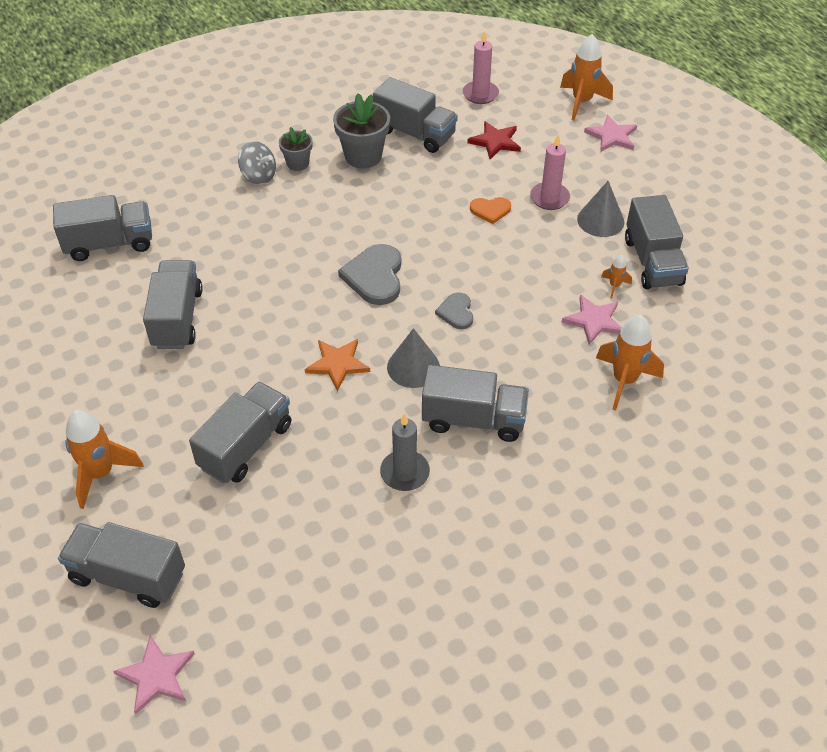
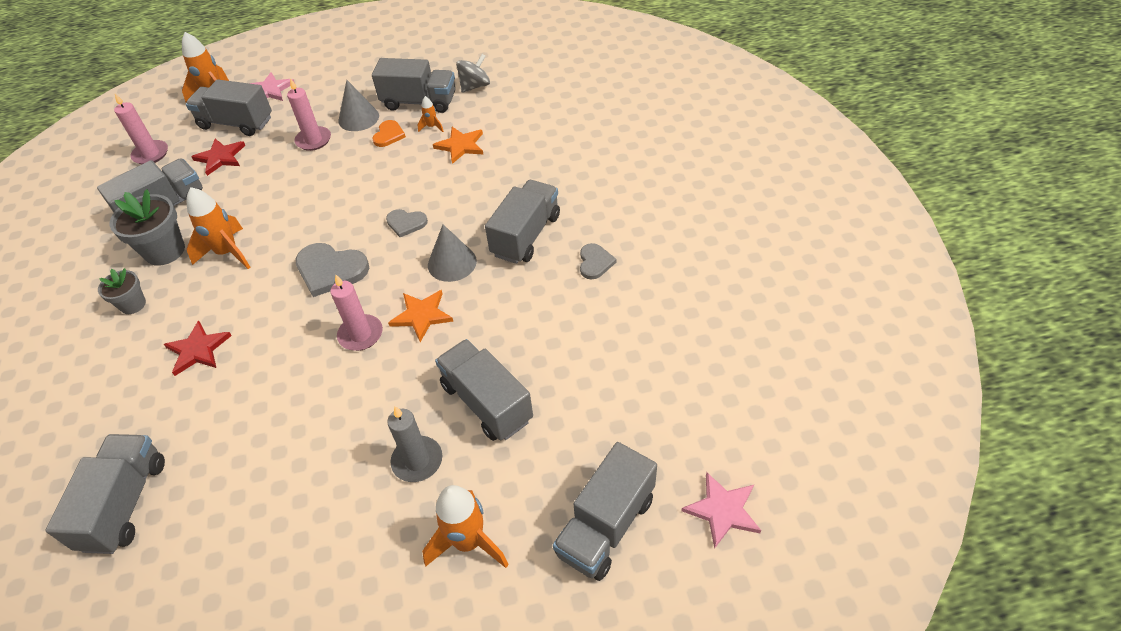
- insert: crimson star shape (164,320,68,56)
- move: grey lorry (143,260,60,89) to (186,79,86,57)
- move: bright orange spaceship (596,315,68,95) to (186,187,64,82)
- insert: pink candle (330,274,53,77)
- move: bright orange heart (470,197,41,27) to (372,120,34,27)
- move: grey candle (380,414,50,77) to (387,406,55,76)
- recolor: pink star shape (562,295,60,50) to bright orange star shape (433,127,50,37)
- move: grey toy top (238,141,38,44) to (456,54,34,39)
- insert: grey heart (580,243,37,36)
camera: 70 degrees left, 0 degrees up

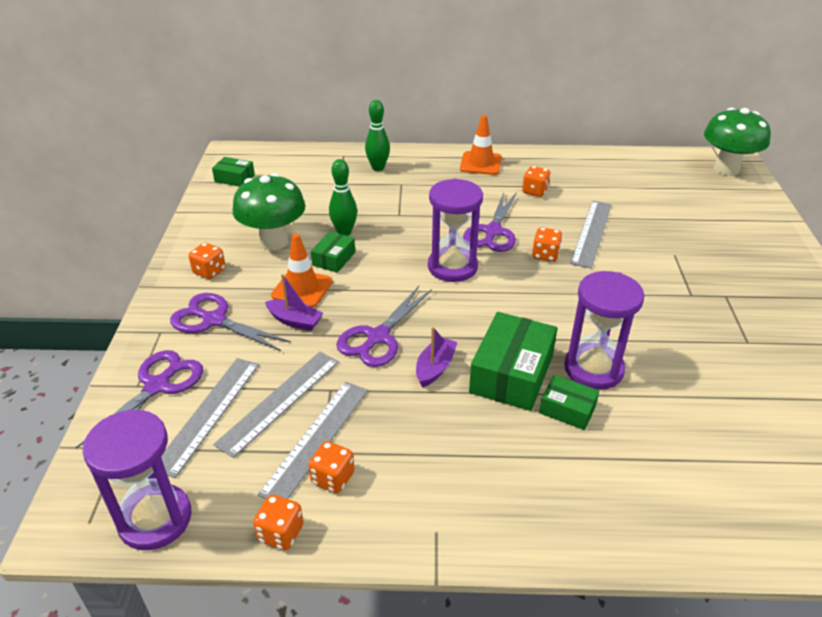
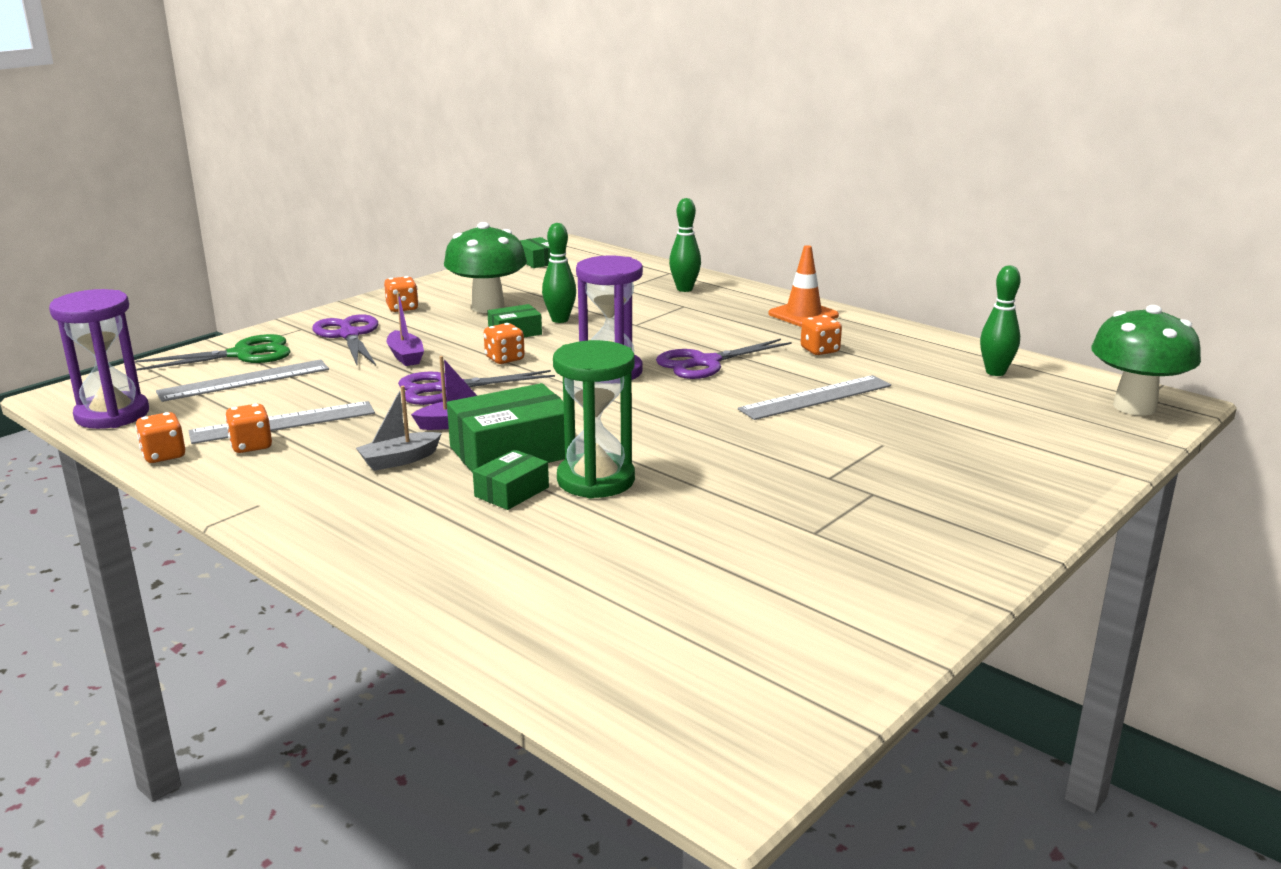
- recolor: violet pair of scissors (75,350,128,99) to green pair of scissors (135,334,156,37)
- insert: grey boat (356,386,86,85)
- rotate: green box (539,375,60,55) = (473,449,76,61) 60 degrees clockwise
- move: bright orange game die (532,227,30,35) to (484,323,41,41)
- recolor: violet sandglass (564,271,80,119) to green sandglass (553,340,82,158)
- insert: green tenpin (980,265,41,111)
- delete: grey straightedge (213,352,126,106)
- delete: bright orange traffic cone (271,233,62,75)
camera: 40 degrees right, 15 degrees down

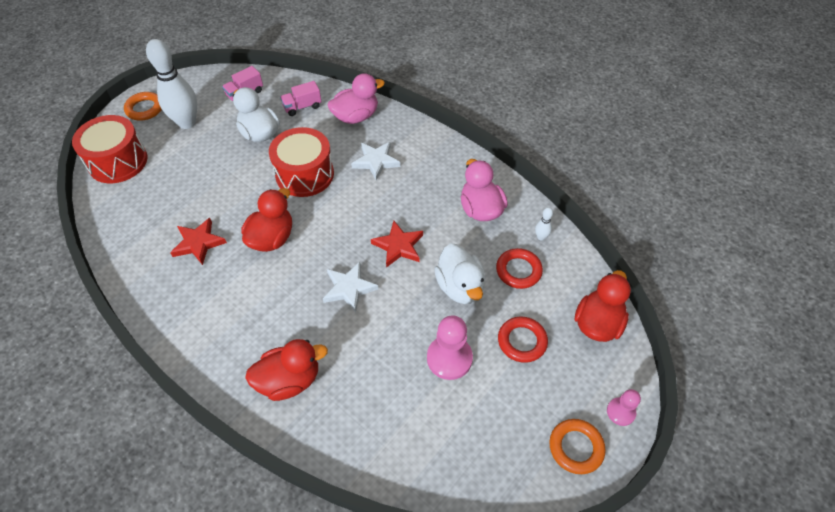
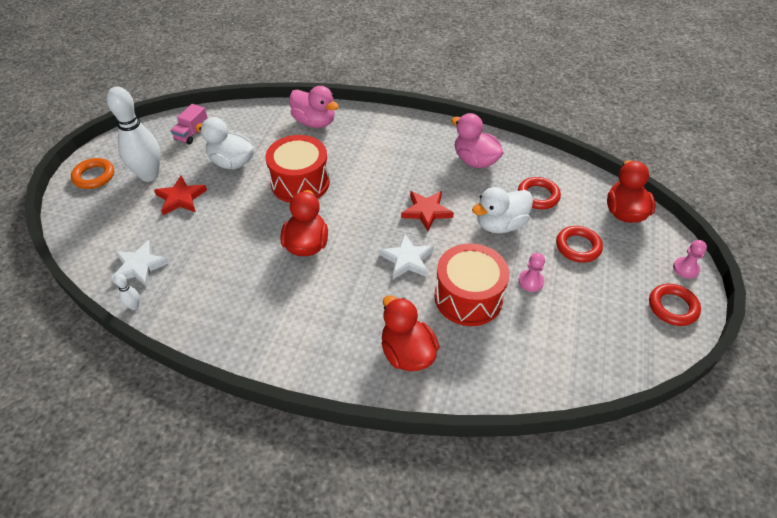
- move: snow-white star shape (351,142,50,39) to (111,240,59,47)
- move: snow-white tenpin (535,207,18,34) to (114,274,26,36)
- move: crimson star shape (170,218,57,47) to (154,176,53,39)
- rotate: pink toy duck (328,73,57,51) = (289,86,50,42) 90 degrees clockwise
- rotate: crimson toy duck (245,339,83,62) = (381,295,58,76) 75 degrees counterclockwise
- move: crimson snare drum (72,115,76,68) to (435,243,74,83)
- rotate: snow-white toy duck (434,243,51,61) = (472,187,61,47) 105 degrees clockwise
- resize: pink game pawn (427,315,46,65) = (518,253,27,39) x0.58
- recolor: bright orange torus (549,419,57,55) to crimson torus (649,284,52,42)
- delete: pink lorry (280,81,42,35)
camera: 25 degrees left, 5 degrees down

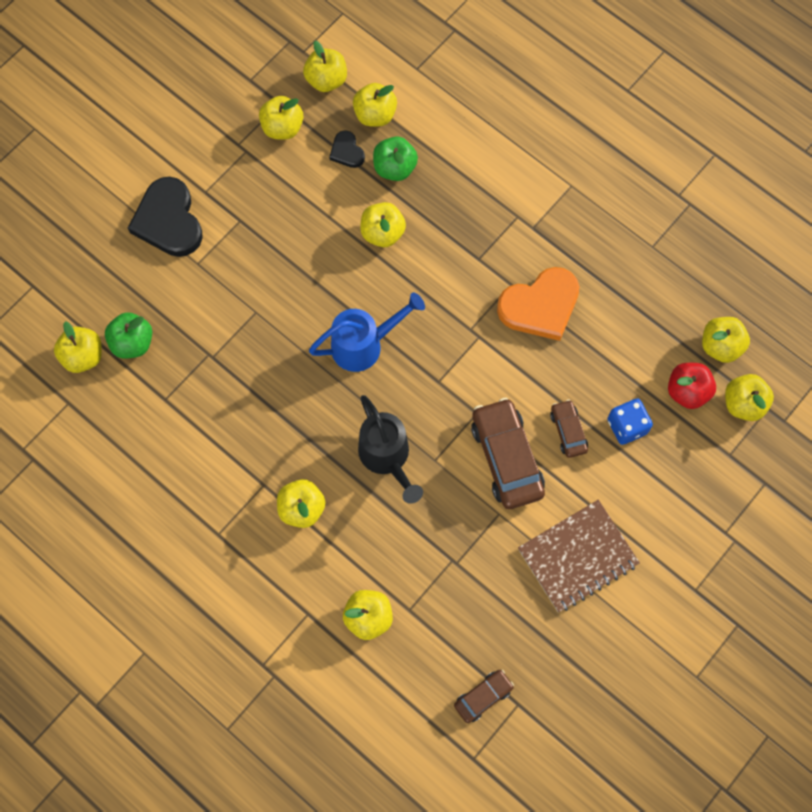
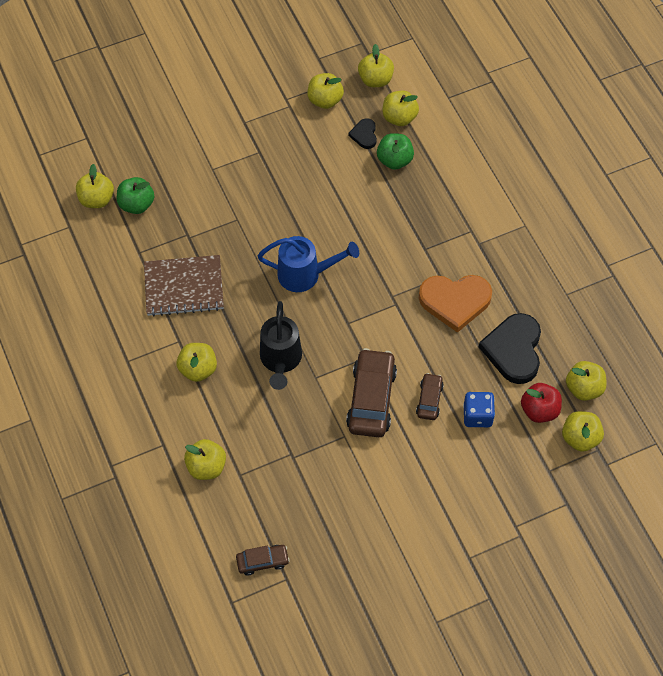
- move: brown exercise book (518,500,122,112) to (144,255,80,61)
- move: black heart (128,177,75,80) to (479,313,62,71)
- delete: yellow toy apple (360,202,46,45)
camera: 25 degrees right, 10 degrees down

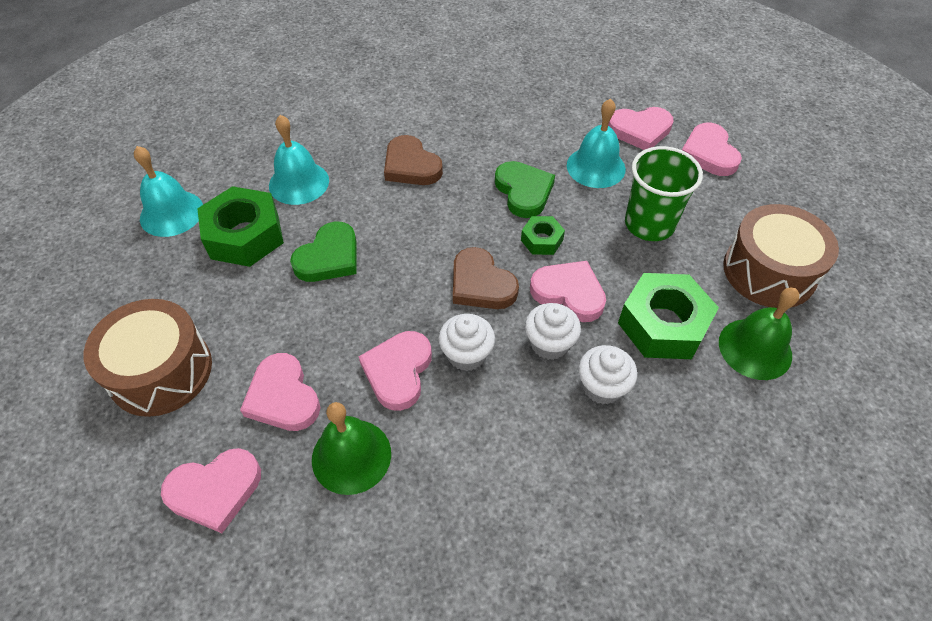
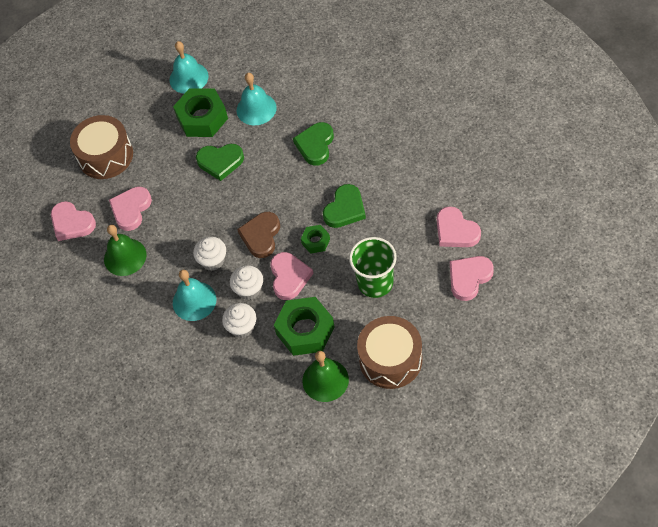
- move: aqua school bell (567,98,59,90) to (173,270,43,51)
- recolor: brown heart (384,135,59,50) to green heart (293,122,41,44)
- delete: pink heart (359,331,73,80)
camera: 60 degrees right, 5 degrees up

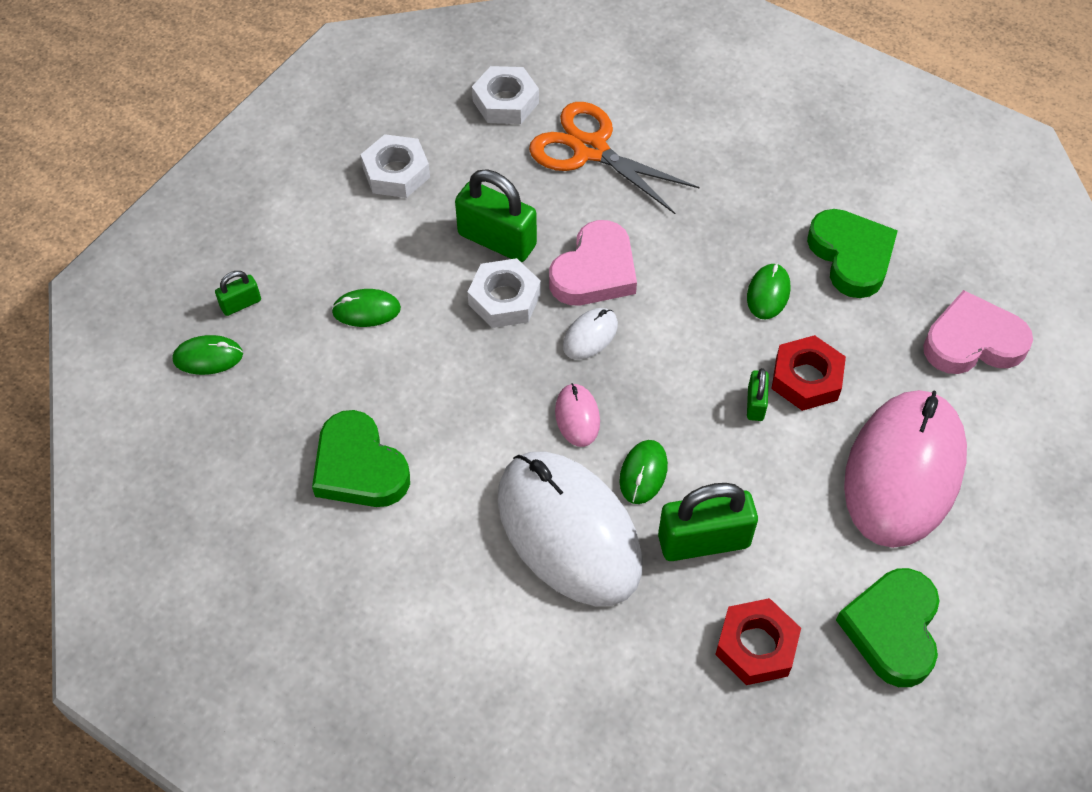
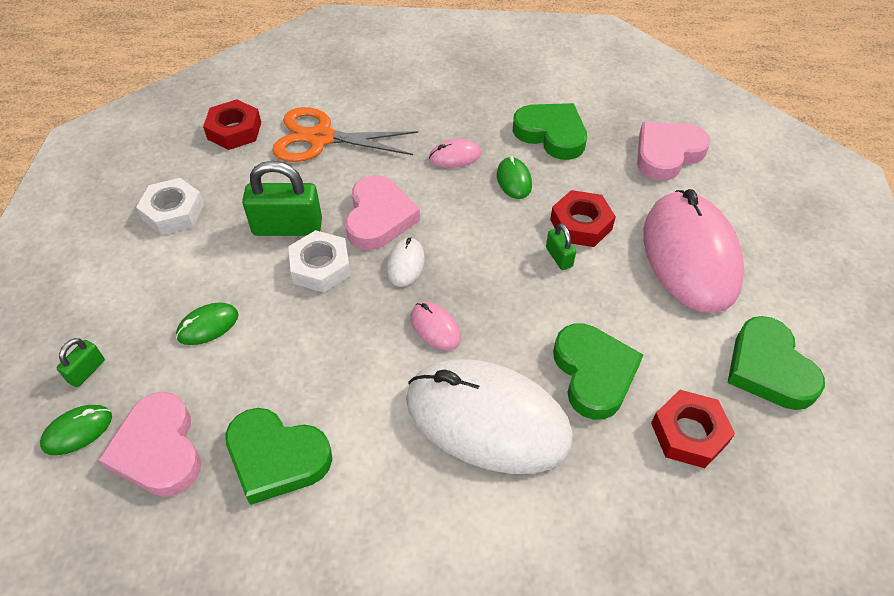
- insert: pink heart (98,391,103,106)
- recolor: snow-white hexagon nut (472,66,67,58) to crimson hexagon nut (203,99,58,51)
- insert: pink PC mouse (429,139,52,29)
- replace: green lock (658,483,100,78) to green heart (553,323,90,97)
- delete: green PC mouse (620,440,48,64)
camera: 30 degrees left, 5 degrees down

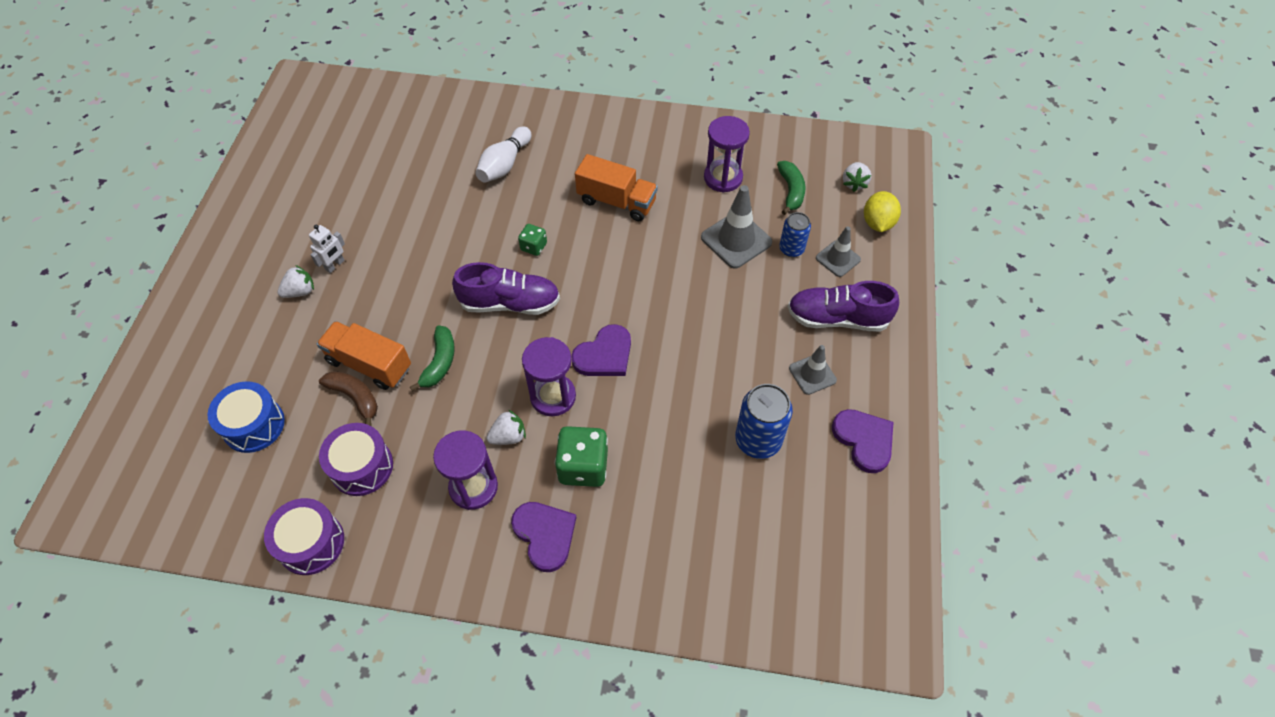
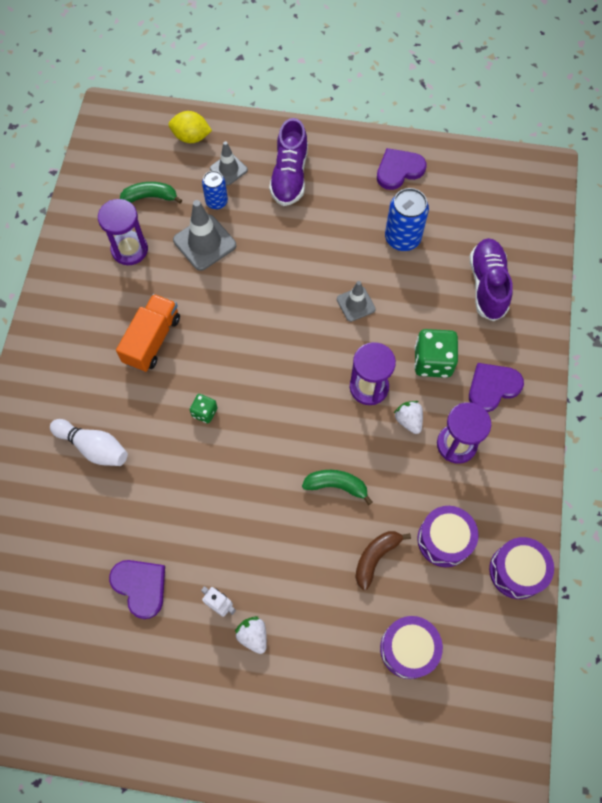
- move: violet heart (571,324,60,52) to (109,560,56,59)
- move: grey traffic cone (789,345,48,50) to (337,281,39,41)
- recolor: royal blue snare drum (208,381,77,72) to violet snare drum (380,616,63,63)
- move: violet shoe (452,262,108,53) to (470,238,43,83)
- delete: bright orange lorry (317,321,94,69)
- delete: snow-white berry (843,162,28,30)
camera: 90 degrees left, 10 degrees up

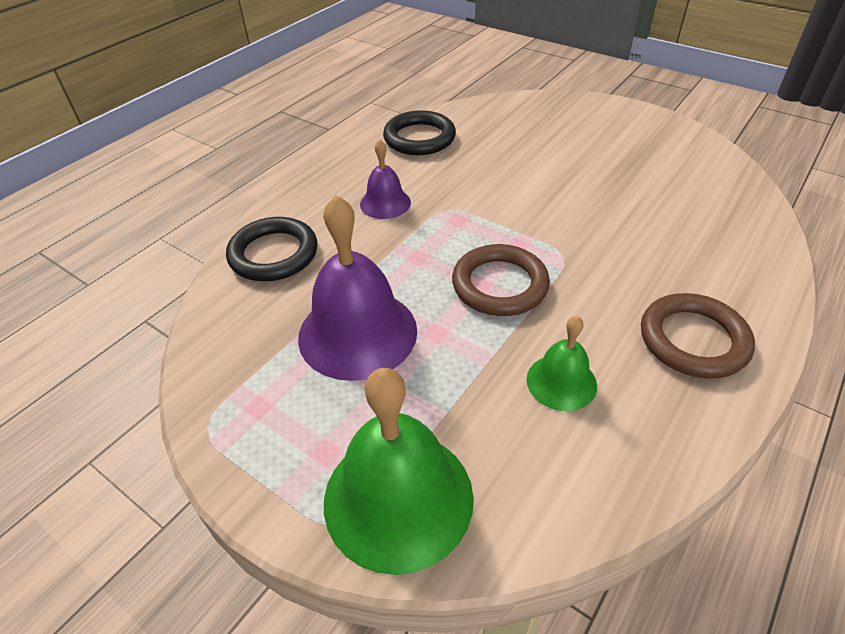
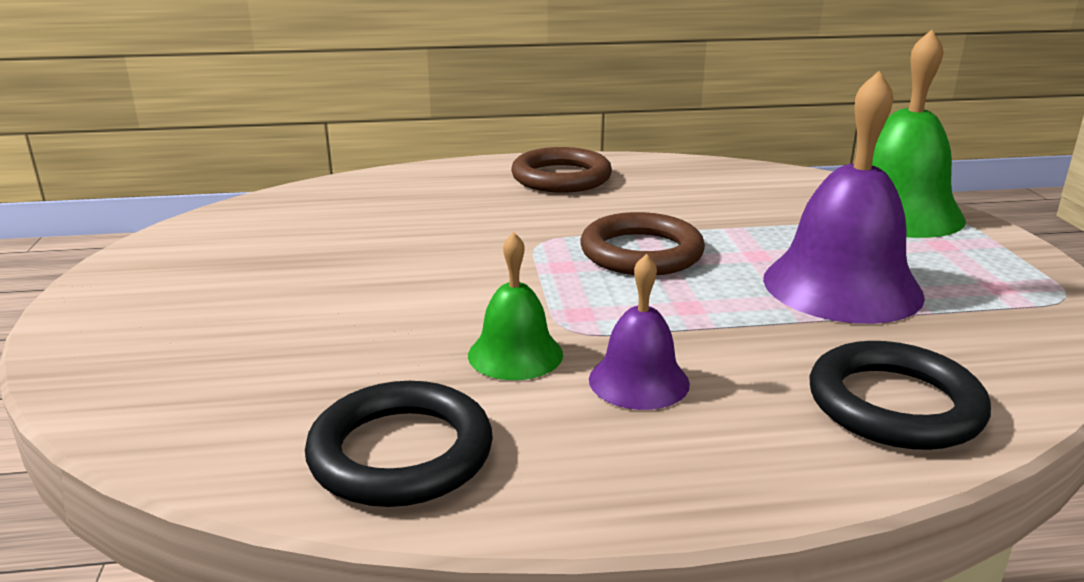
- move: green school bell (527,316,70,95) to (468,232,95,148)
camera: 135 degrees left, 20 degrees down

